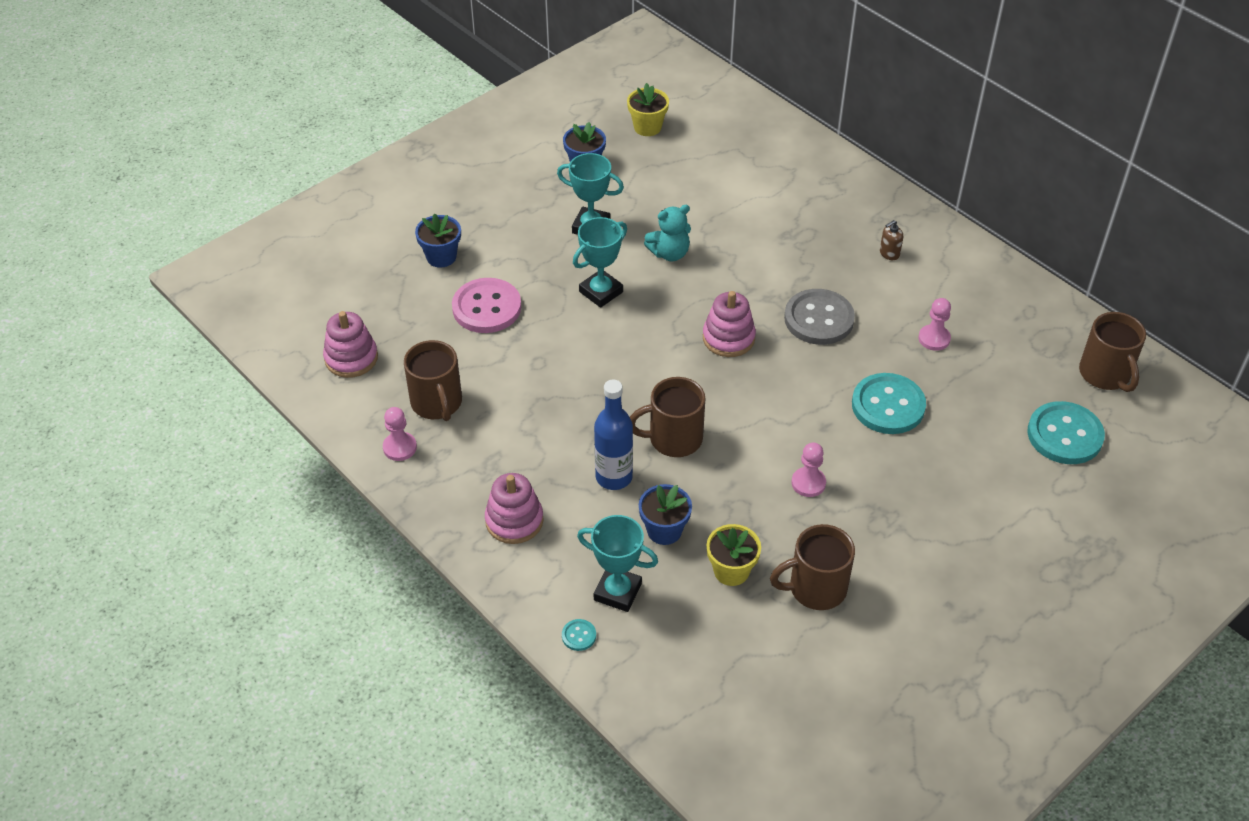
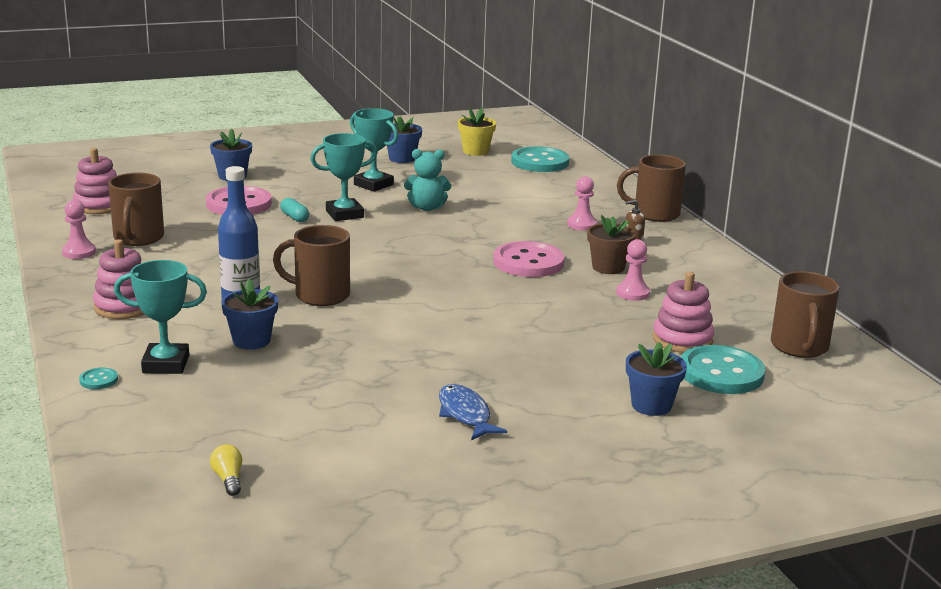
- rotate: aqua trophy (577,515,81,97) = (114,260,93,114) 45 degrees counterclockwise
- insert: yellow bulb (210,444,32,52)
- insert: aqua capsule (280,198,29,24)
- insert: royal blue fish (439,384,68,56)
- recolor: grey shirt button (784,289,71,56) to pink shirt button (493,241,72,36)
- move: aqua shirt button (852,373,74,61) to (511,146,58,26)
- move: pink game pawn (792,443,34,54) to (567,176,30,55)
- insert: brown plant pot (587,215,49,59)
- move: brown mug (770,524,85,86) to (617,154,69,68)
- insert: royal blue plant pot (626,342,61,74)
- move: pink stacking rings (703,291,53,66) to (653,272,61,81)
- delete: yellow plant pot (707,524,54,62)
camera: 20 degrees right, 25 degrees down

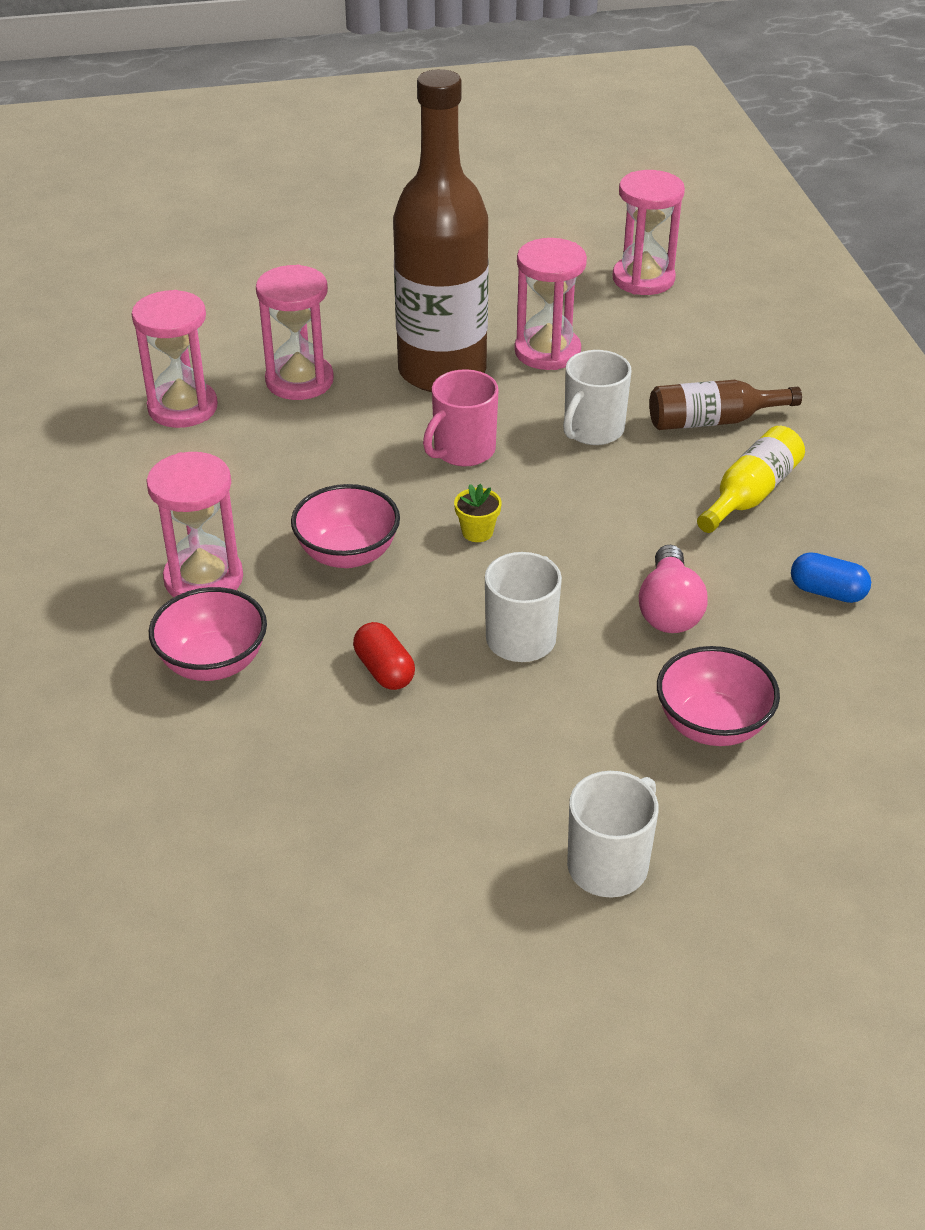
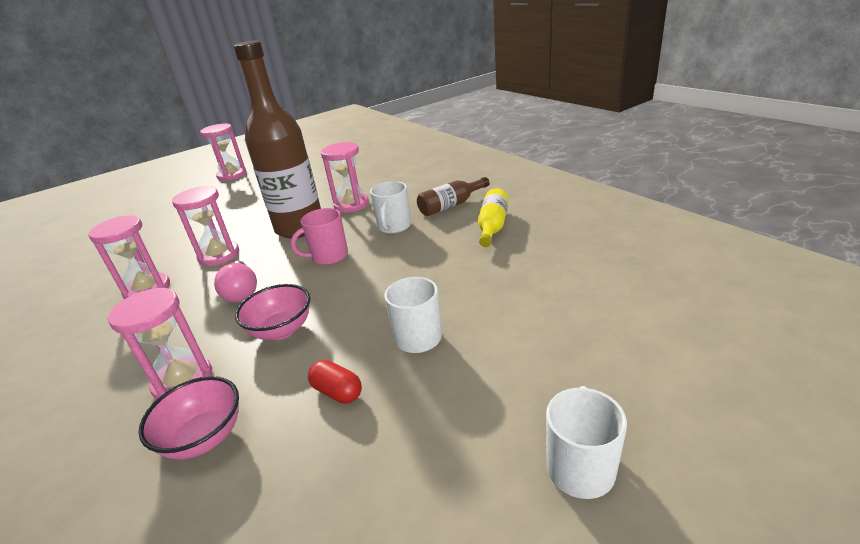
- move: pink sandglass (613,170,72,125) to (200,124,47,57)
- move: pink bulb (639,545,69,88) to (214,261,43,42)
- rotate: pink mug (423,369,76,97) = (290,208,58,57) 45 degrees clockwise
- delete: yellow plant pot (454,484,47,58)
- delete: pink deep dish (657,646,123,100)
- delete: royal blue capsule (791,552,80,51)
camera: 20 degrees left, 10 degrees down

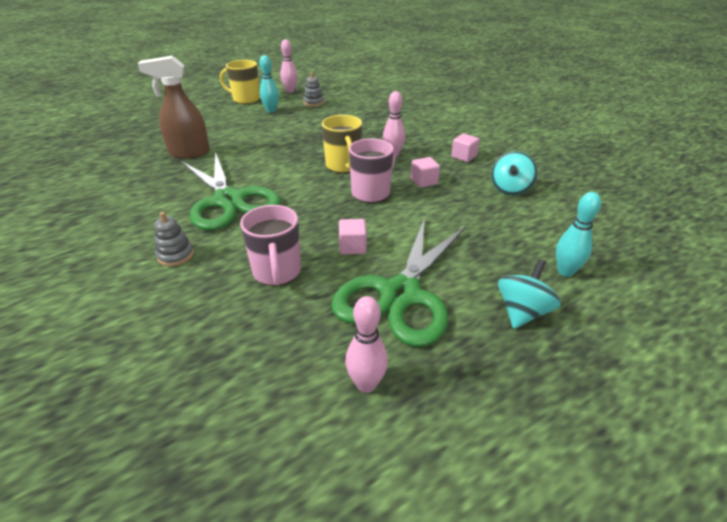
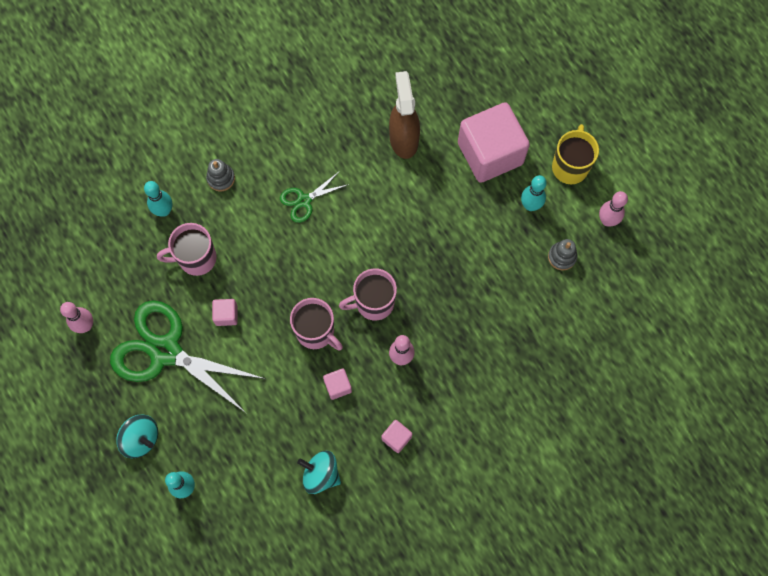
- insert: aqua tenpin (144,181,28,36)
- resize: green pair of scissors (181,152,100,78) = (280,171,69,52) x0.47
- recolor: yellow mug (322,115,40,58) to pink mug (339,268,58,53)
- insert: pink block (458,102,72,81)
camera: 90 degrees right, 35 degrees up

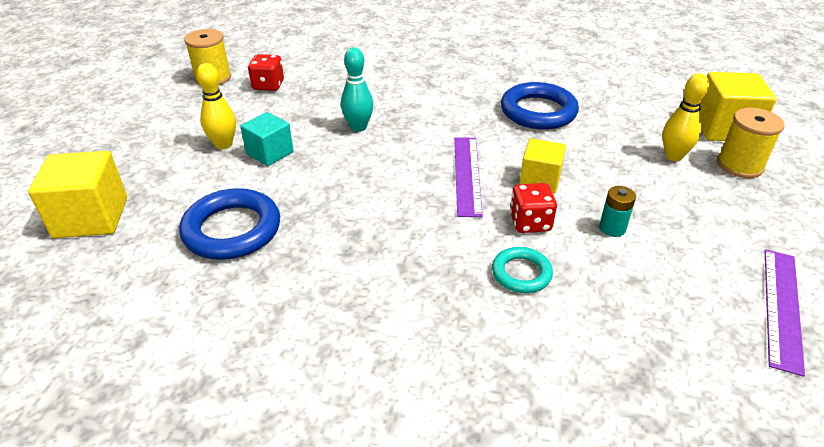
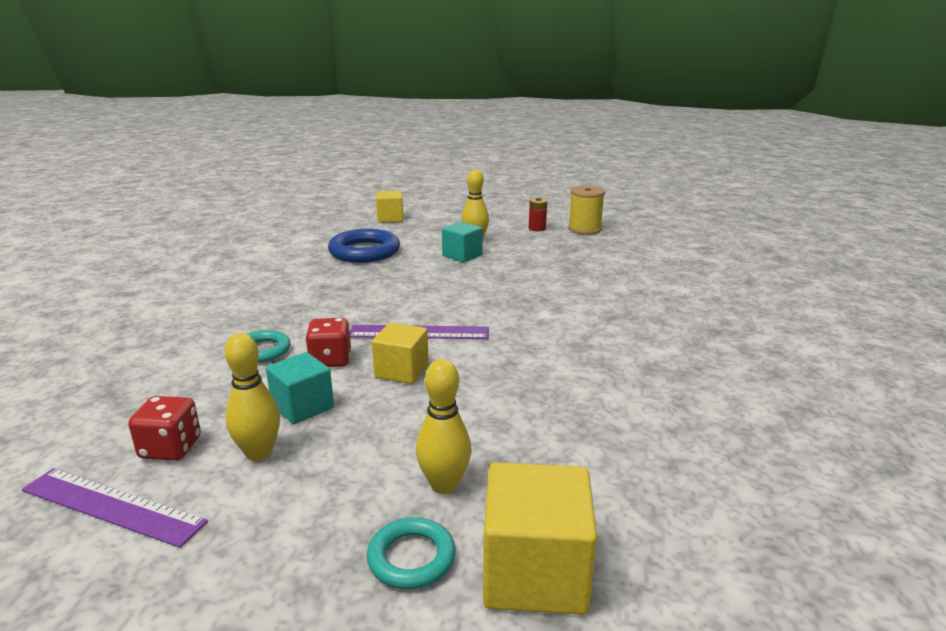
- move: crimson game die (248,54,36,37) to (128,396,73,65)
- insert: yellow tenpin (225,333,55,128)
- replace: aqua battery (599,186,37,51) to aqua block (266,352,68,72)
- replace: yellow reel of thread (717,108,68,70) to aqua torus (367,517,89,72)
- resize: yellow block (28,151,99,87) = (376,191,27,32) x0.65
- insert: crimson battery (529,197,18,34)
- delete: aqua tenpin (341,47,33,85)
- delete: royal blue torus (501,82,78,47)
camera: 90 degrees right, 15 degrees down

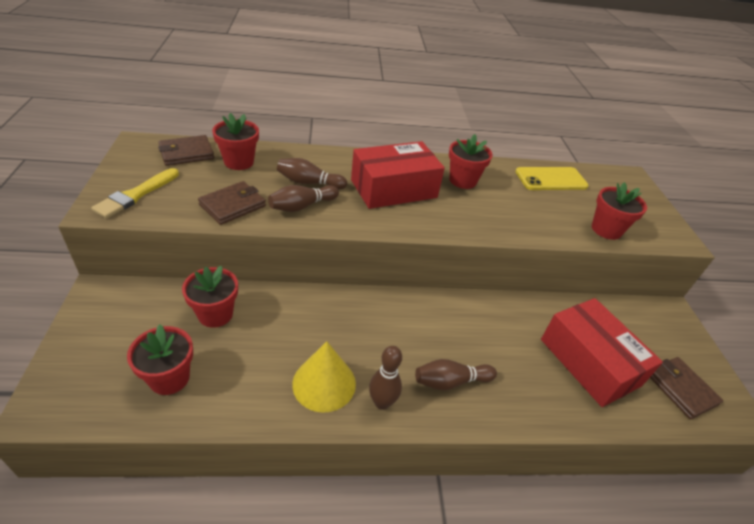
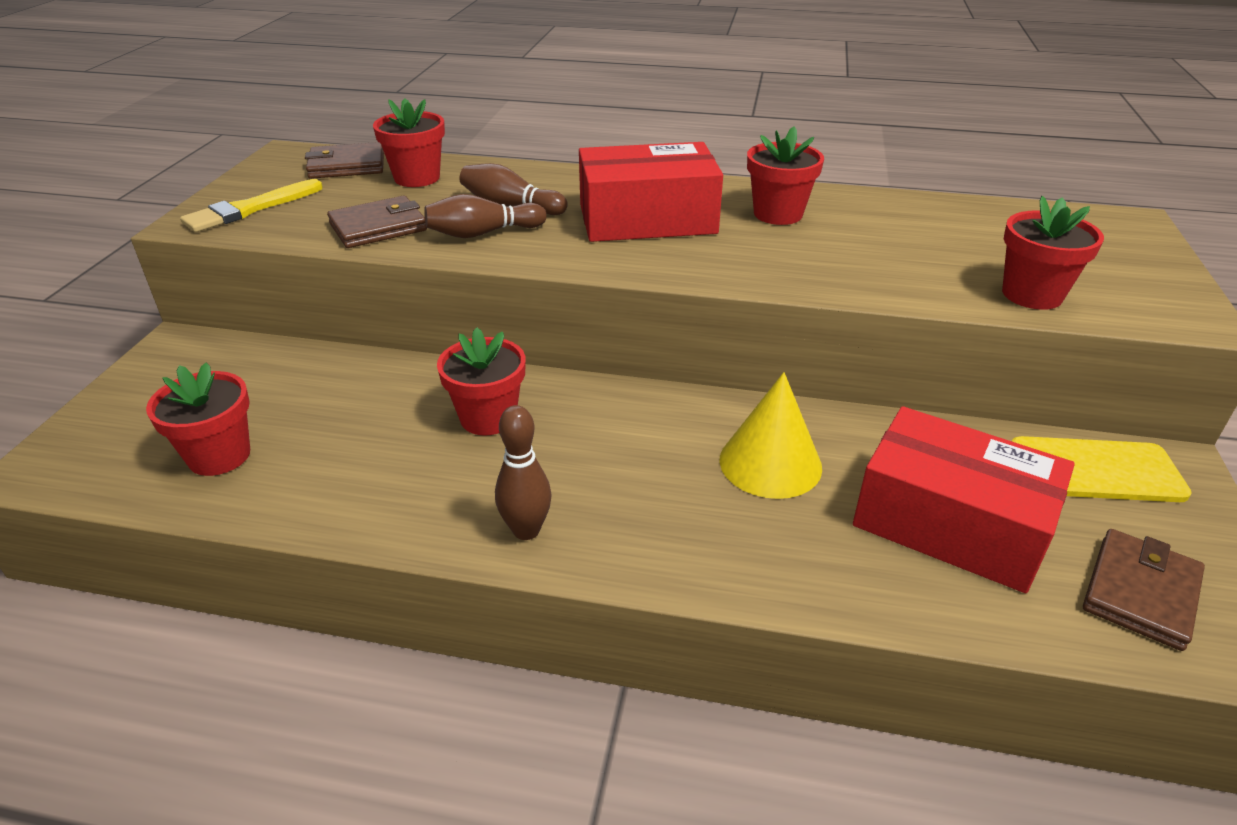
- move: crimson plant pot (182,266,56,62) to (437,327,88,109)
- move: yellow cone (292,341,64,72) to (720,372,102,127)
- rotate: crimson box (541,298,122,109) = (853,406,222,187) 45 degrees counterclockwise
- move: yellow phone (515,167,74,23) to (1012,436,180,66)
- rotate: brown card wallet (650,357,73,62) = (1083,529,122,122) 45 degrees clockwise
- delete: brown tenpin (415,359,82,31)
camera: 20 degrees right, 5 degrees down

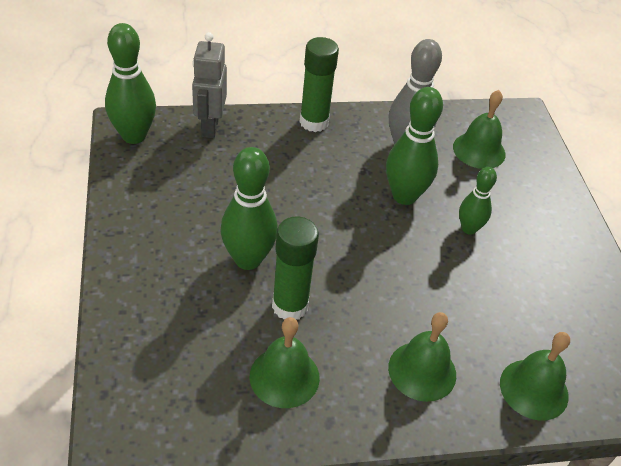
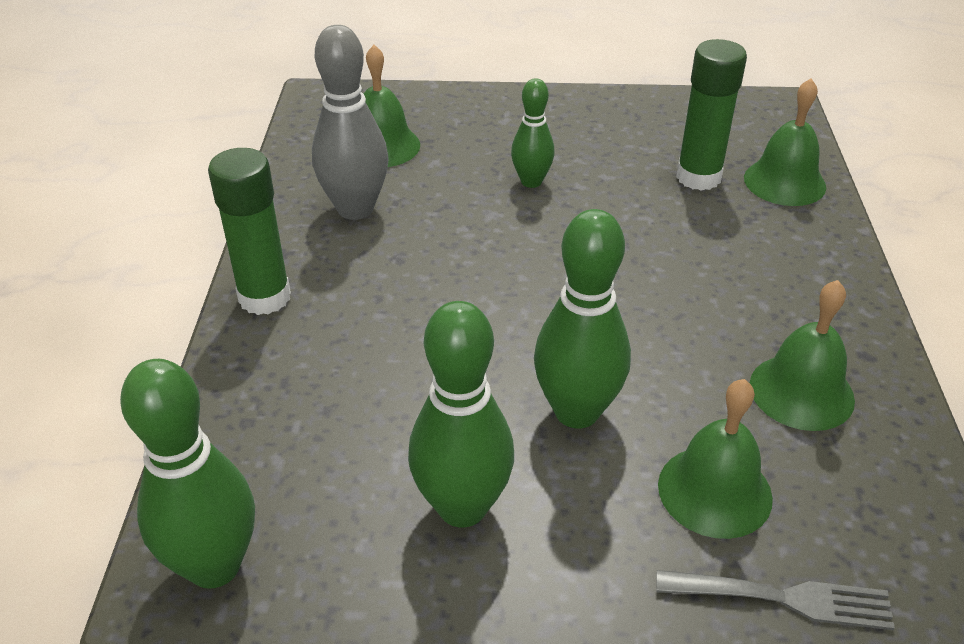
- move: green tenpin (386,87,57,118) to (408,301,106,226)
- insert: grey fork (656,570,239,60)
- move: green school bell (388,312,68,90) to (658,379,115,160)
- move: green glue (272,216,47,104) to (676,39,71,152)
- delete: grey robot (192,32,35,106)
camera: 75 degrees left, 5 degrees down

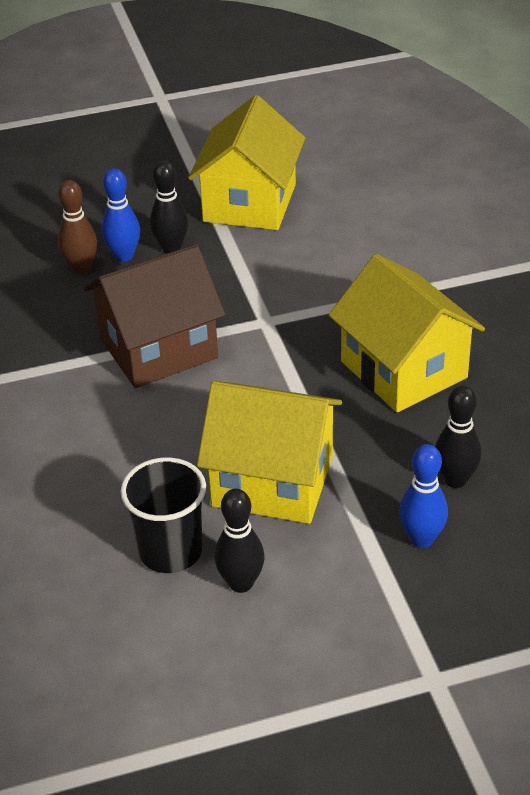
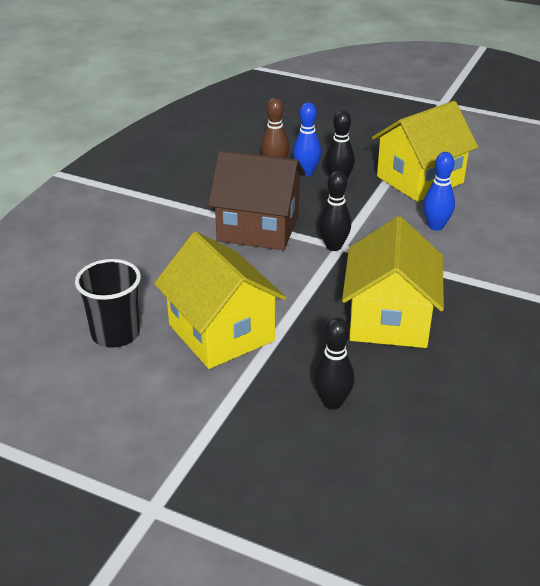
- move: black tenpin (214,489,51,104) to (319,171,32,80)
- move: royal blue tenpin (399,444,49,104) to (423,152,32,79)
camera: 40 degrees right, 5 degrees down

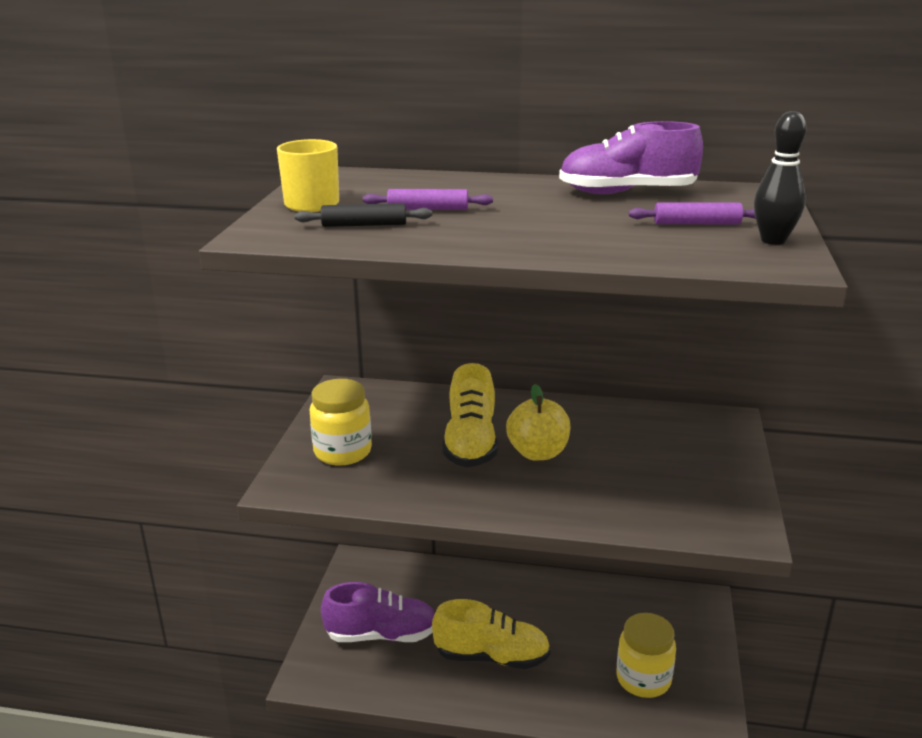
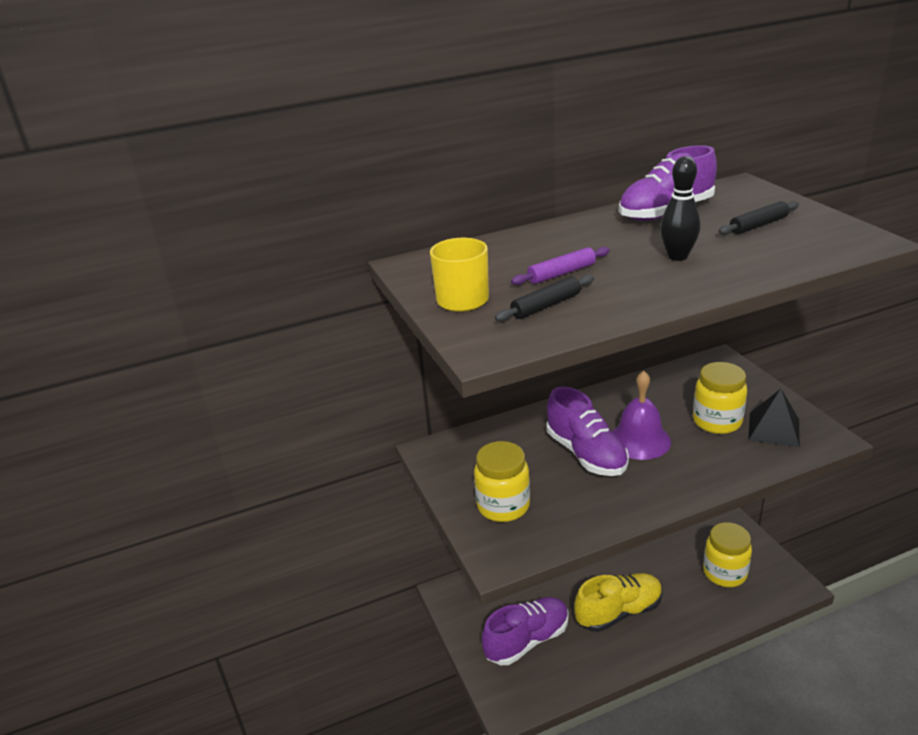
- recolor: yellow shoe (442,363,56,104) to violet shoe (547,387,82,89)
- replace: yellow toy apple (506,384,65,76) to violet school bell (612,371,59,89)
- move: black tenpin (754,111,53,134) to (660,156,41,105)
- insert: yellow preserve jar (693,362,54,72)
- recolor: violet dough roller (629,203,127,21) to black dough roller (718,201,81,34)
- insert: black solid pyramid (748,389,52,58)
camera: 30 degrees left, 5 degrees up

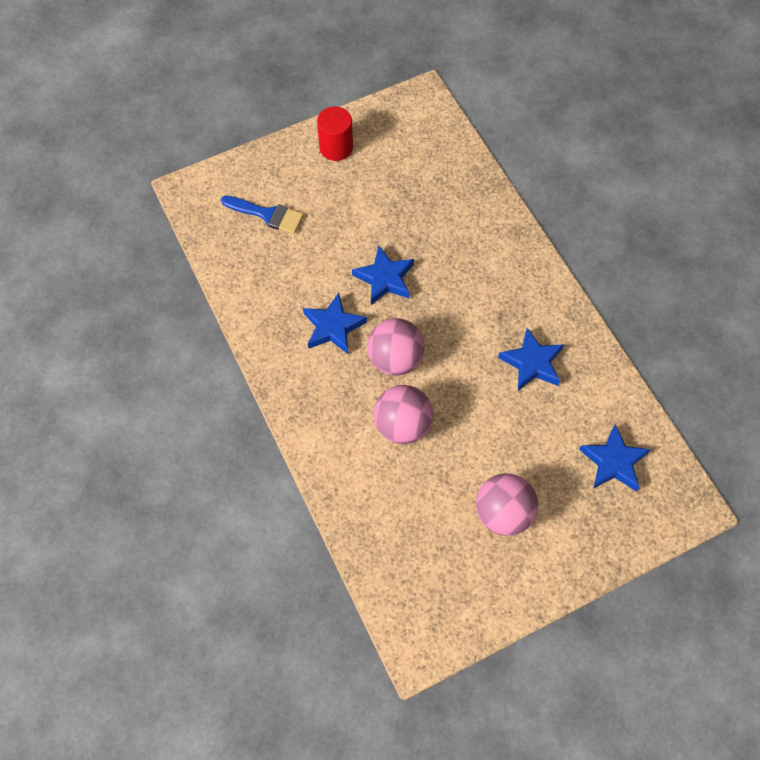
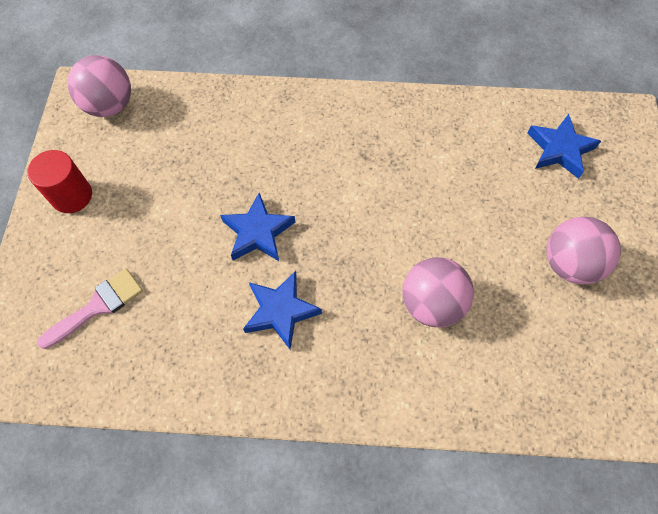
- recolor: royal blue brush (221,196,83,38) to pink brush (37,269,106,80)
- move: pink ball (367,318,58,58) to (67,55,64,62)
- delete: royal blue star shape (498,328,66,63)
camera: 60 degrees left, 0 degrees up

